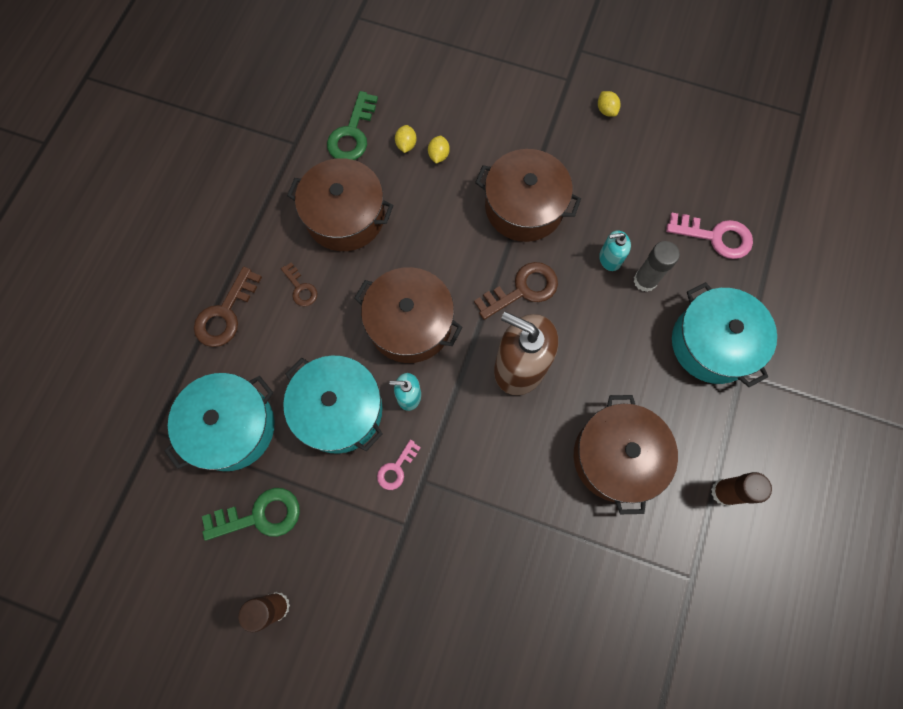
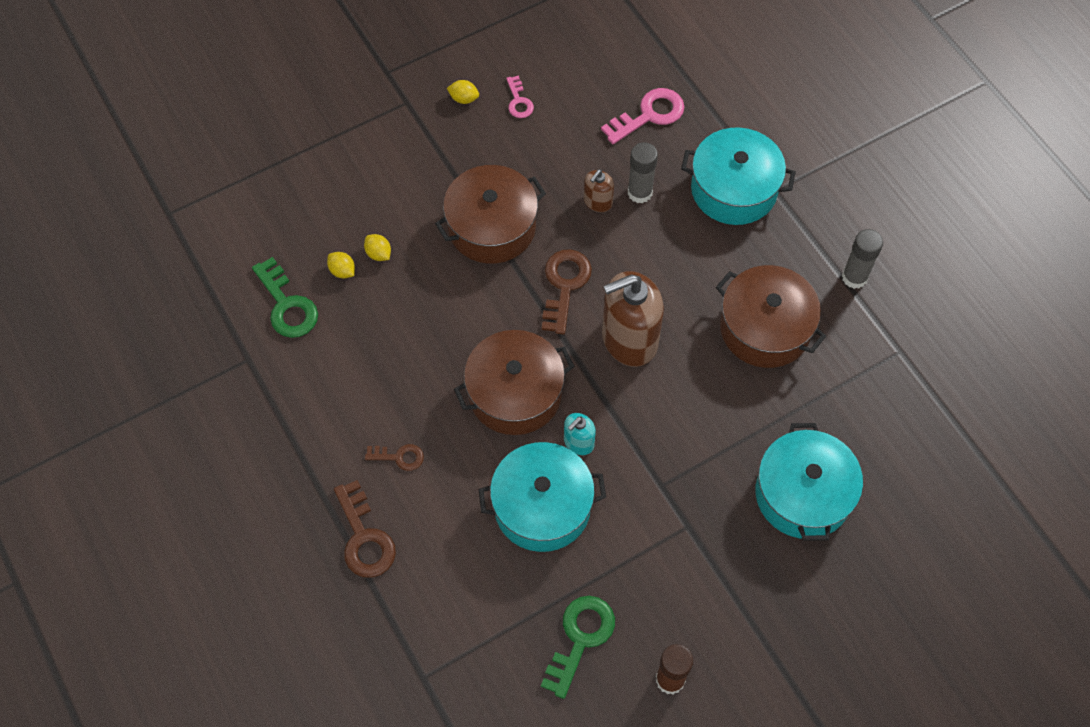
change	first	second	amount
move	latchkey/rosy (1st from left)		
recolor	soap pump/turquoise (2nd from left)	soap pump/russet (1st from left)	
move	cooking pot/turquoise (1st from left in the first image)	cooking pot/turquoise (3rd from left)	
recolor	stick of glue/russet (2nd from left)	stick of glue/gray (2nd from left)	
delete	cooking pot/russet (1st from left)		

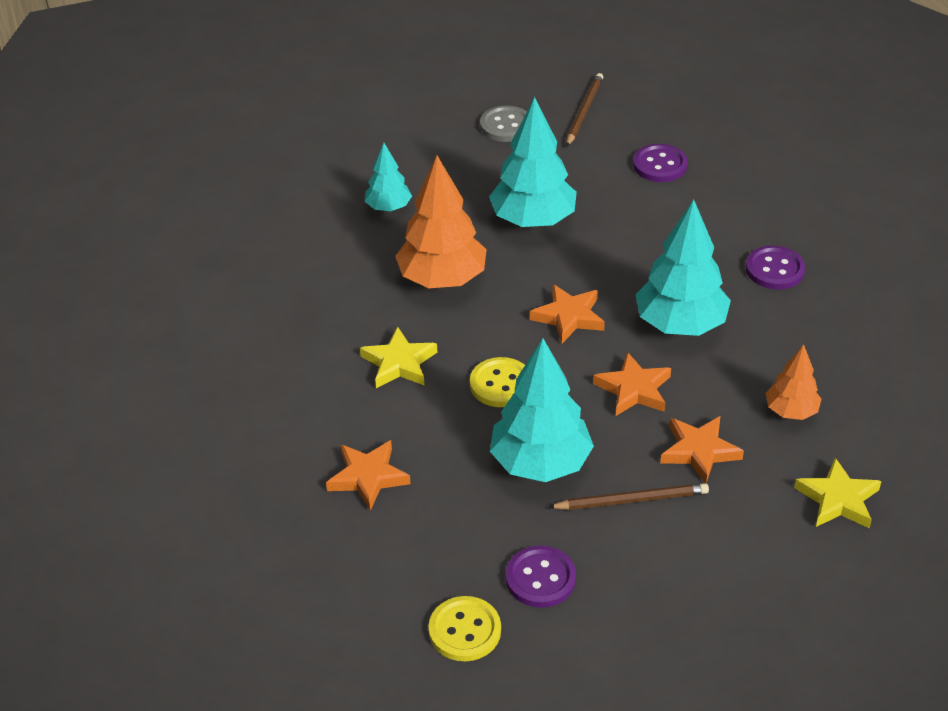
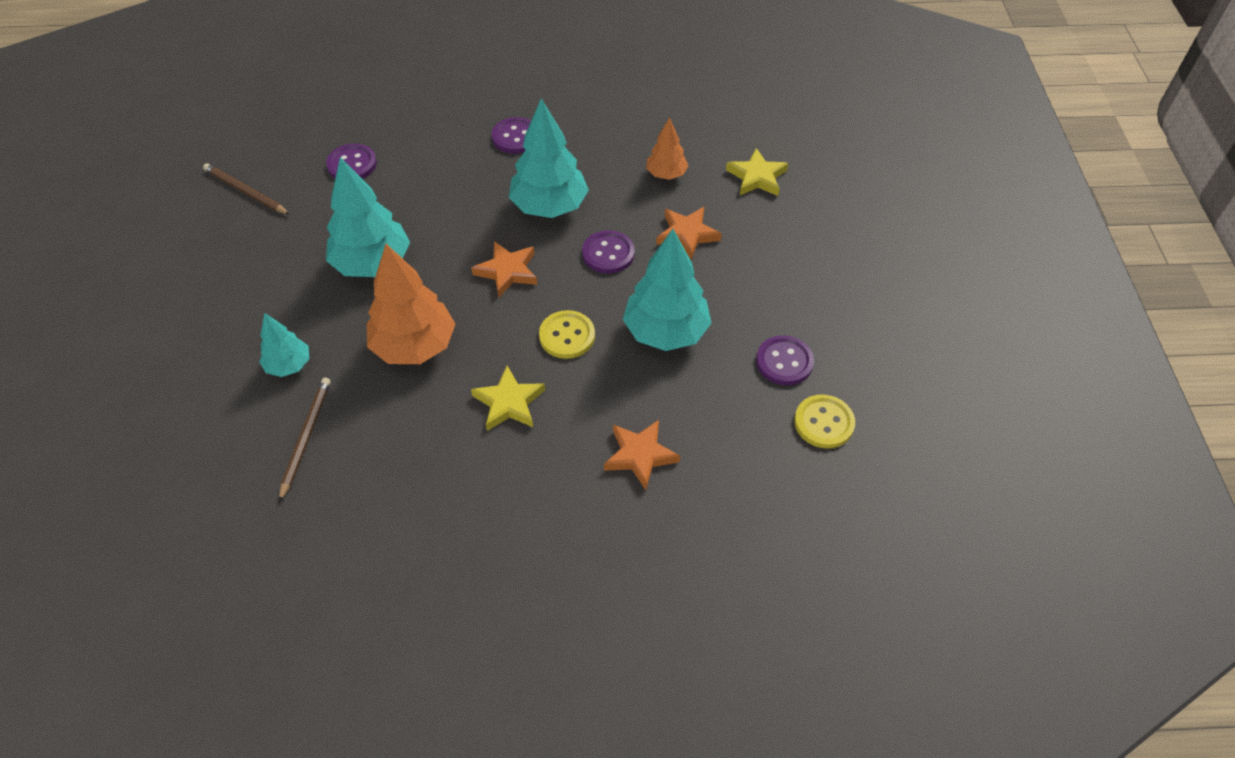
change	first	second	amount
move	wooden pencil/russet (2nd from left)		
replace	star shape/orange (3rd from left)	sewing button/violet (3rd from left)	
delete	sewing button/gray		

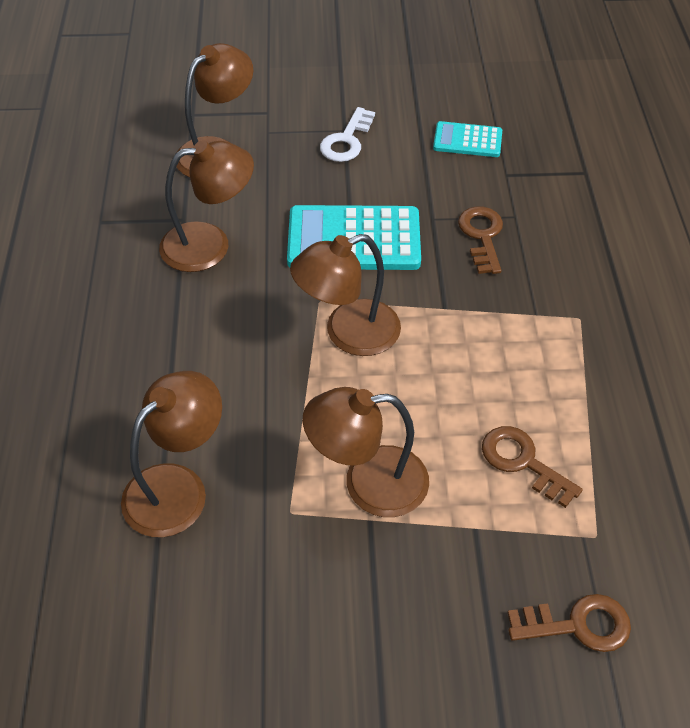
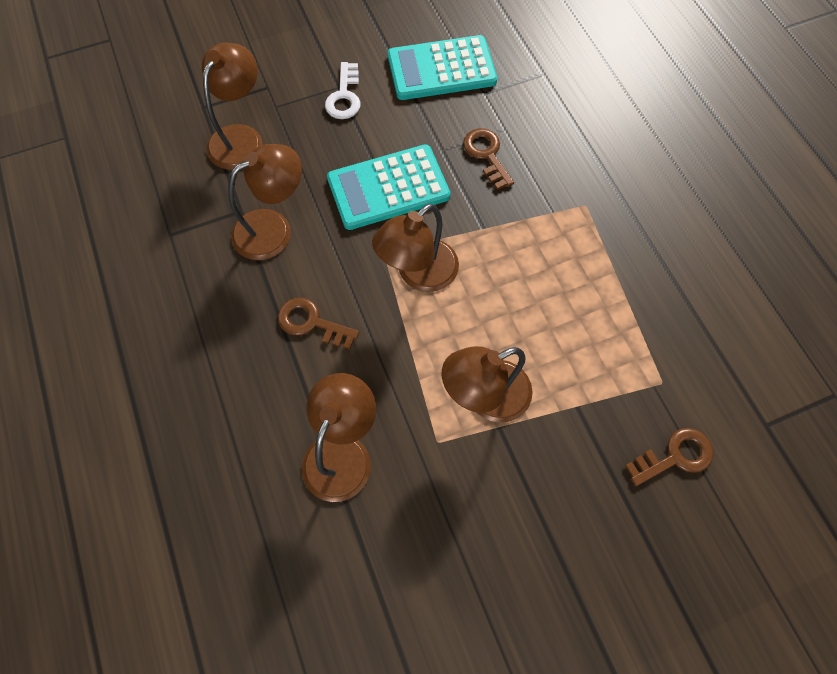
change	first	second	amount
move	latchkey/russet (2nd from left in the first image)	latchkey/russet (1st from left)	
resize	adding machine/turquoise (2nd from left)		x1.81

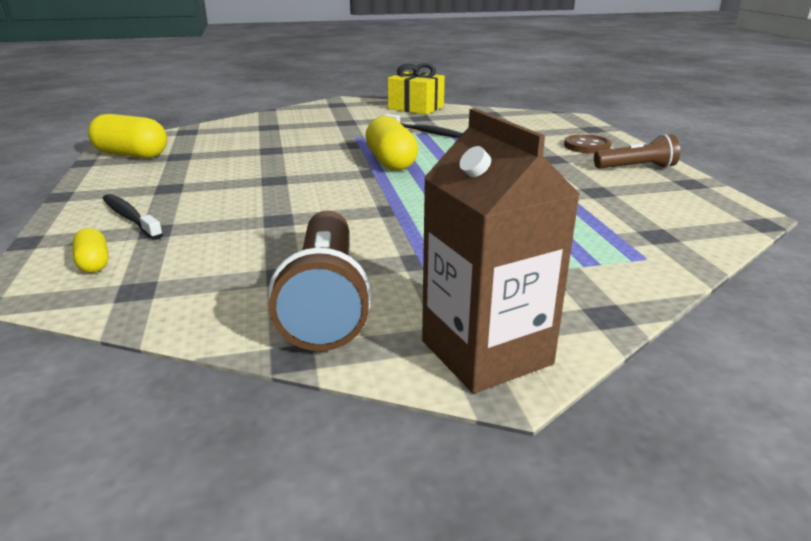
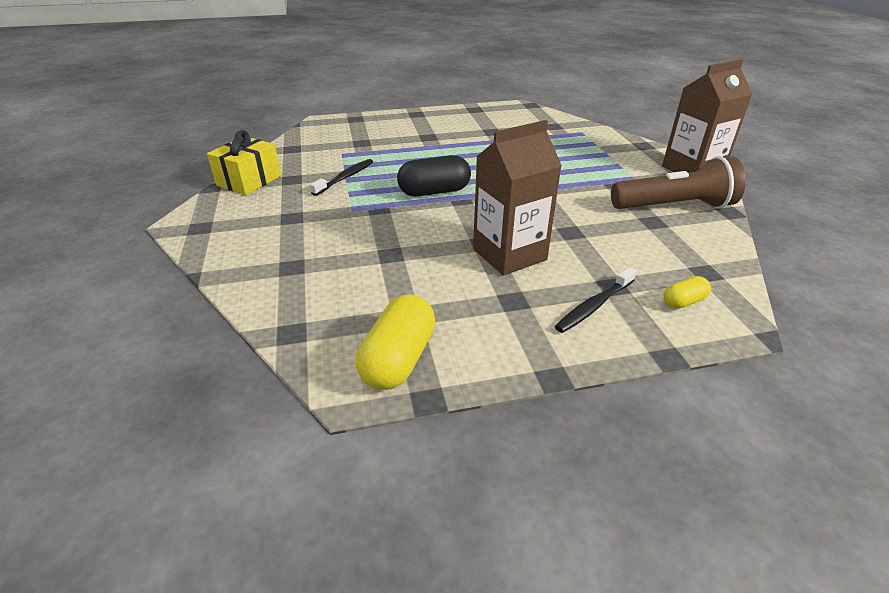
change	first	second	amount
recolor	pill shape/bright yellow (3rd from left)	pill shape/jet-black	
insert		milk carton/russet (1st from left)	
delete	sewing button/russet		
delete	flashlight/russet (2nd from left)		

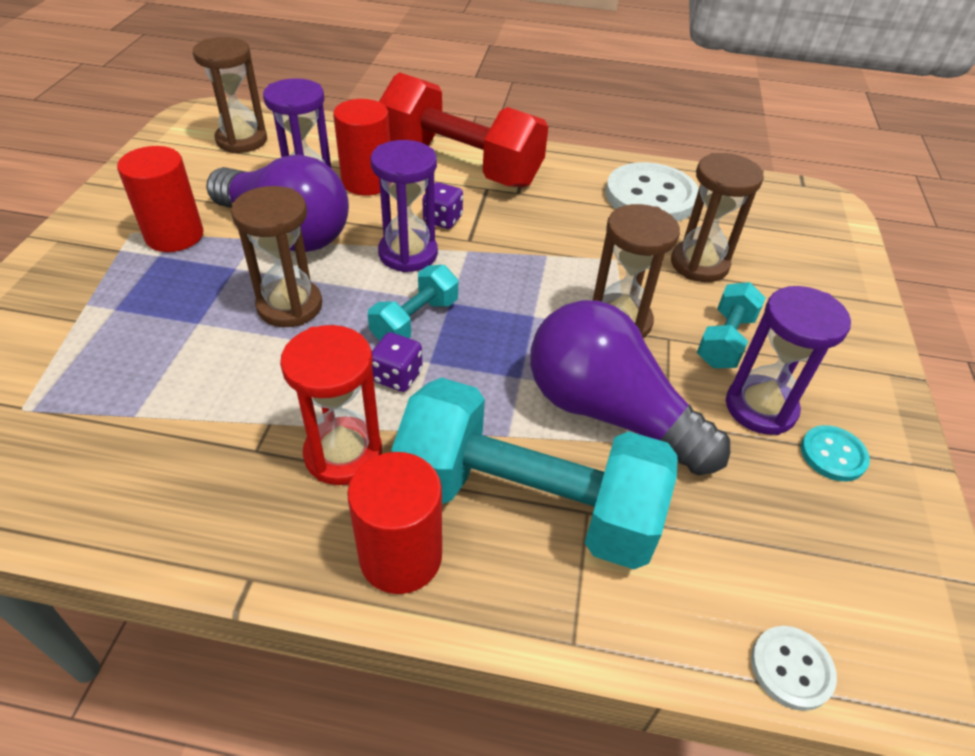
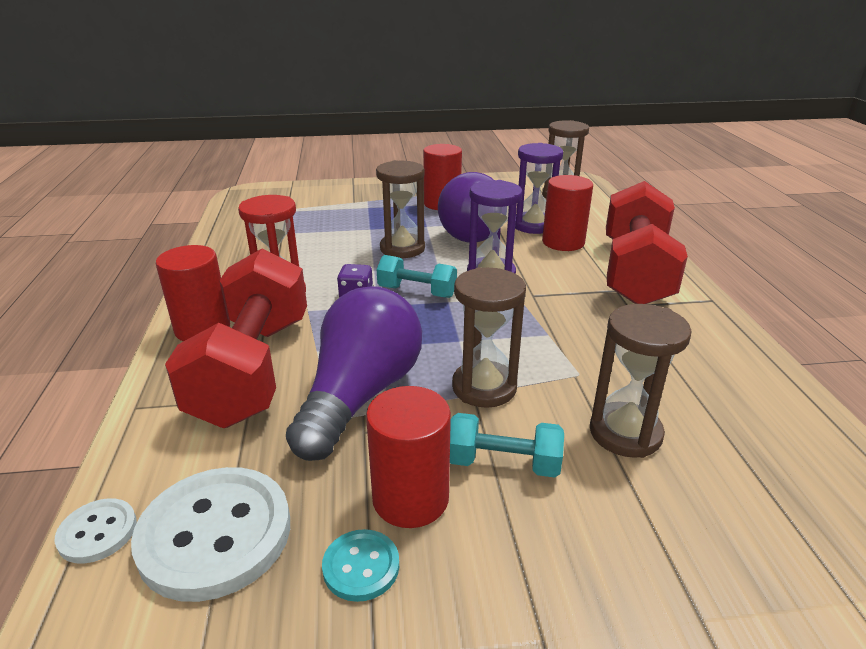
change	first	second	amount
move	sewing button/snow-white (1st from left in the first image)	sewing button/snow-white (2nd from left)	
recolor	dumbbell/turquoise (2nd from left)	dumbbell/scarlet (1st from left)	
replace	sandglass/violet (3rd from left)	cylinder shape/scarlet (2nd from left)	
delete	dice/violet (2nd from left)		

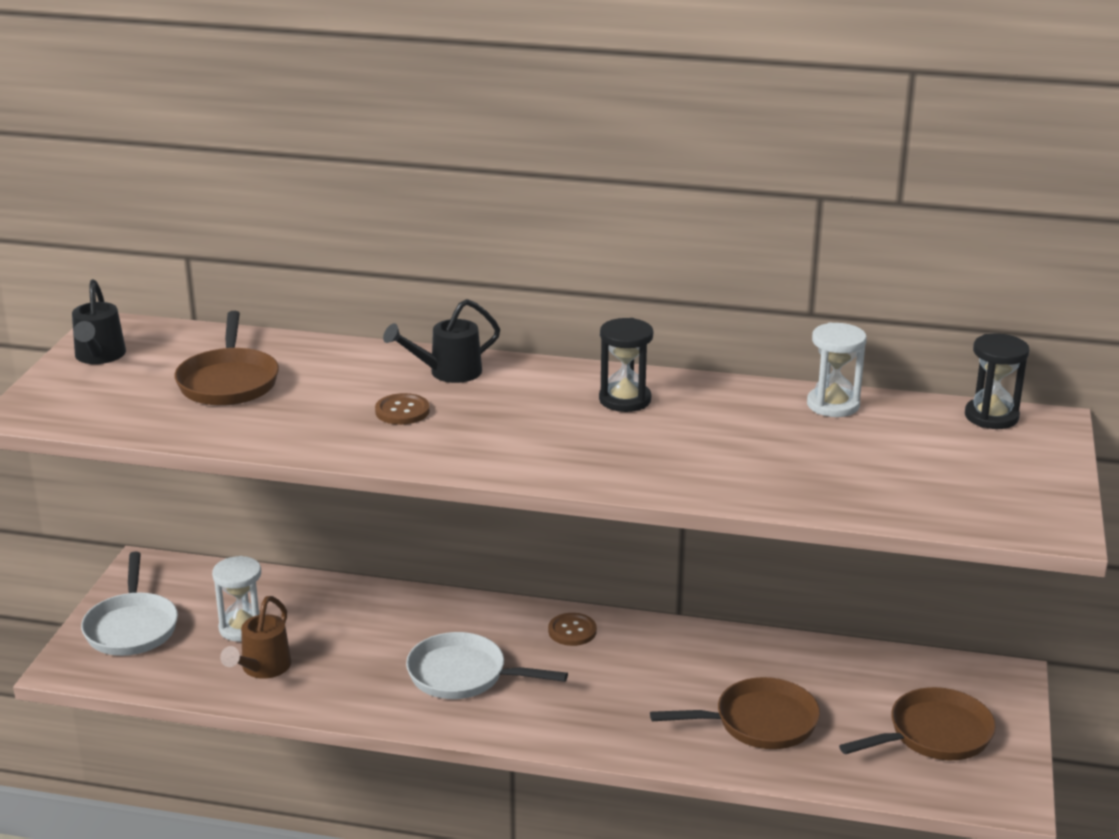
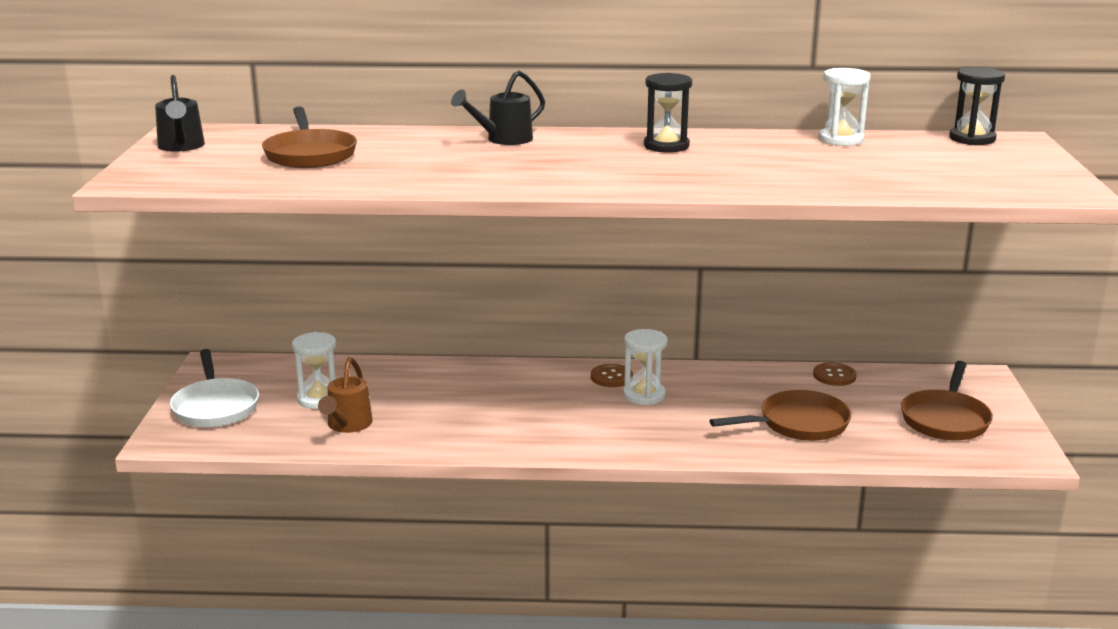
change	first	second	amount
insert		sandglass/snow-white (2nd from left)	
move	sewing button/russet (1st from left in the first image)	sewing button/russet (2nd from left)	
rotate	skillet/russet (3rd from left)		150 degrees clockwise
delete	skillet/snow-white (2nd from left)		

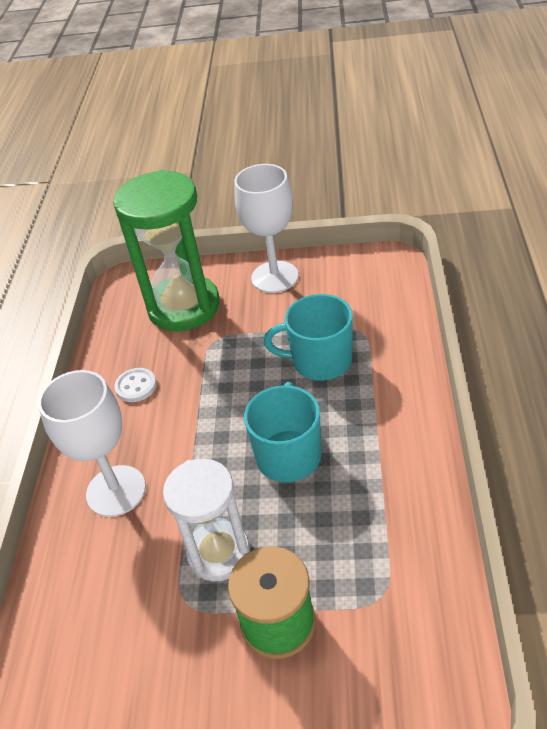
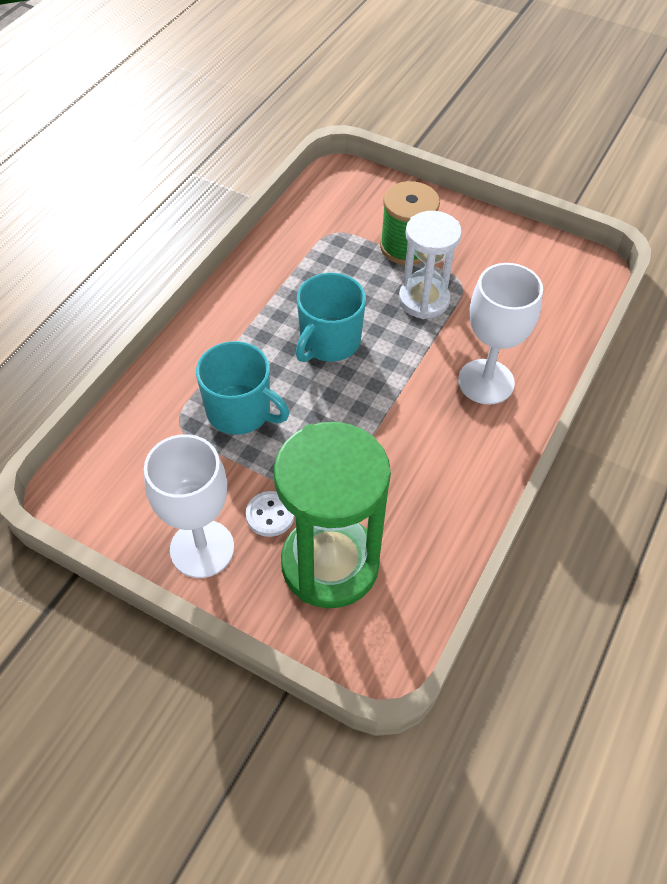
change	first	second	amount
move	sewing button/snow-white		

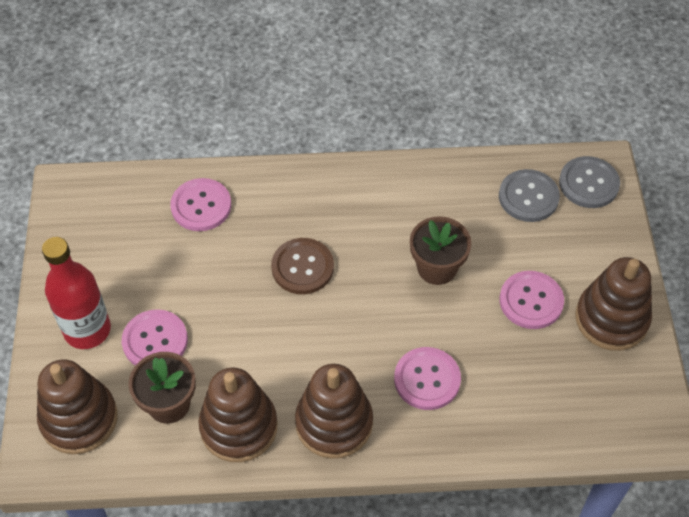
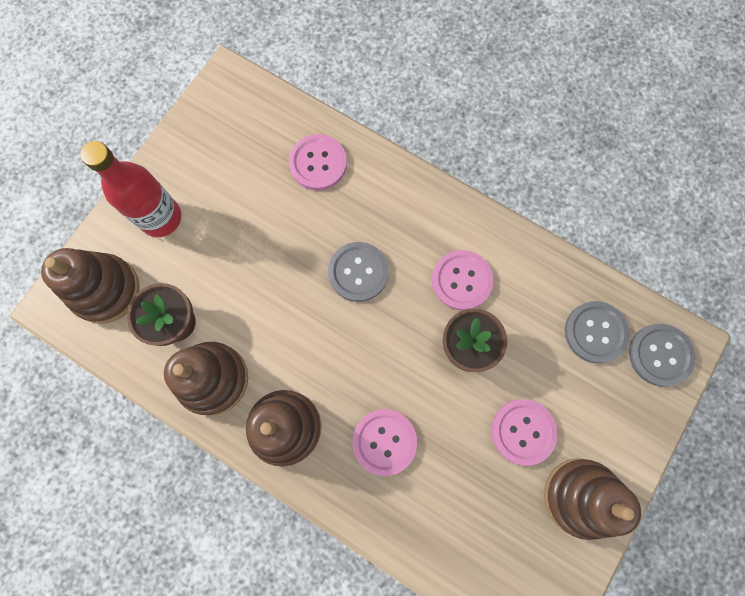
change	first	second	amount
recolor	sewing button/russet	sewing button/gray (1st from left)	
move	sewing button/rosy (1st from left in the first image)	sewing button/rosy (3rd from left)	

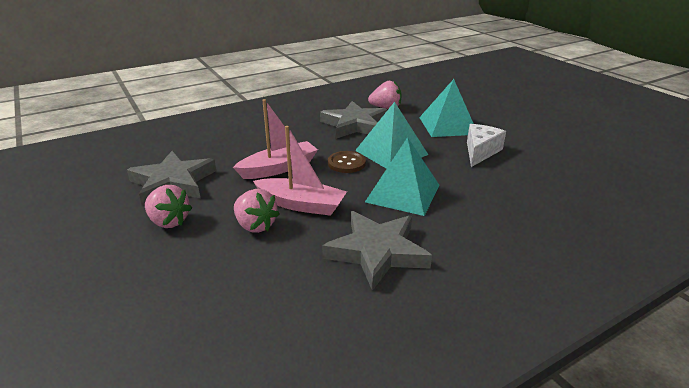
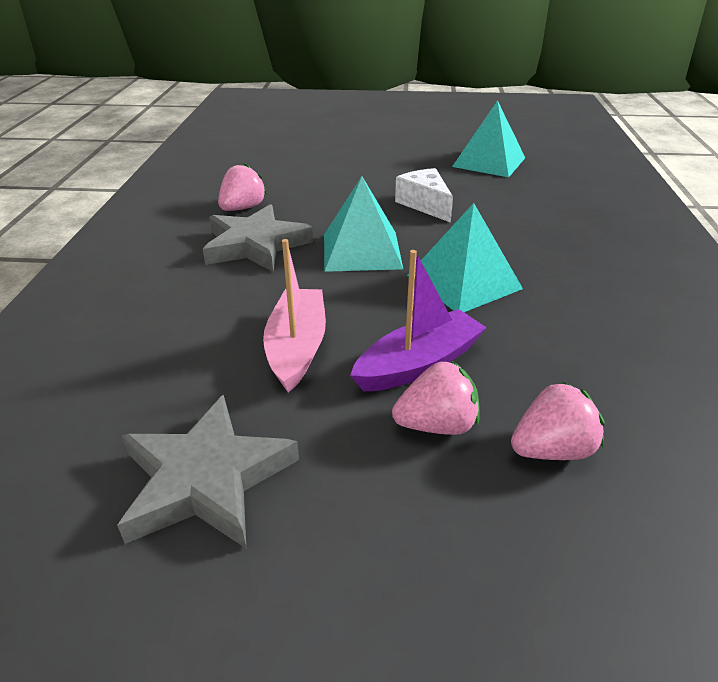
change	first	second	amount
recolor	sailboat/rosy (2nd from left)	sailboat/violet	
move	solid pyramid/turquoise (3rd from left)		
move	berry/rosy (1st from left in the first image)	berry/rosy (3rd from left)	
delete	star shape/gray (3rd from left)		
delete	sewing button/russet		

